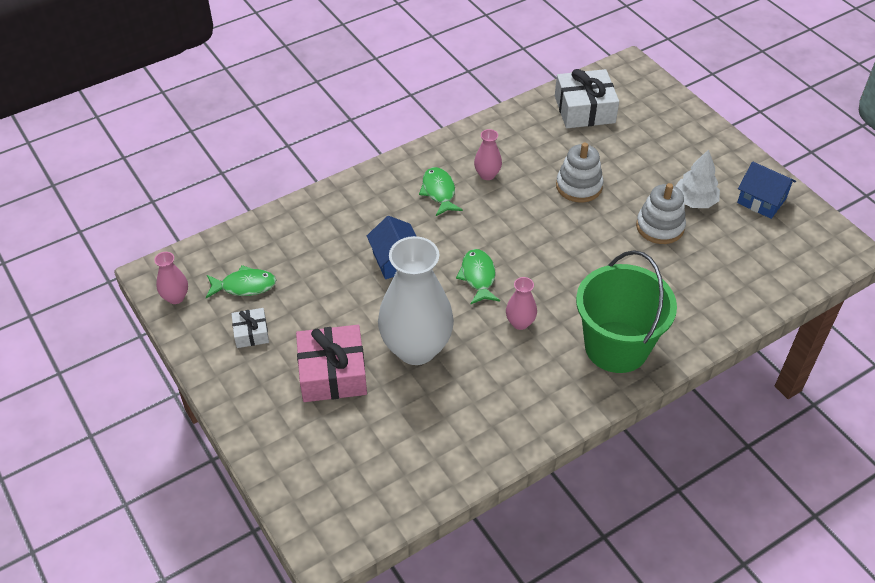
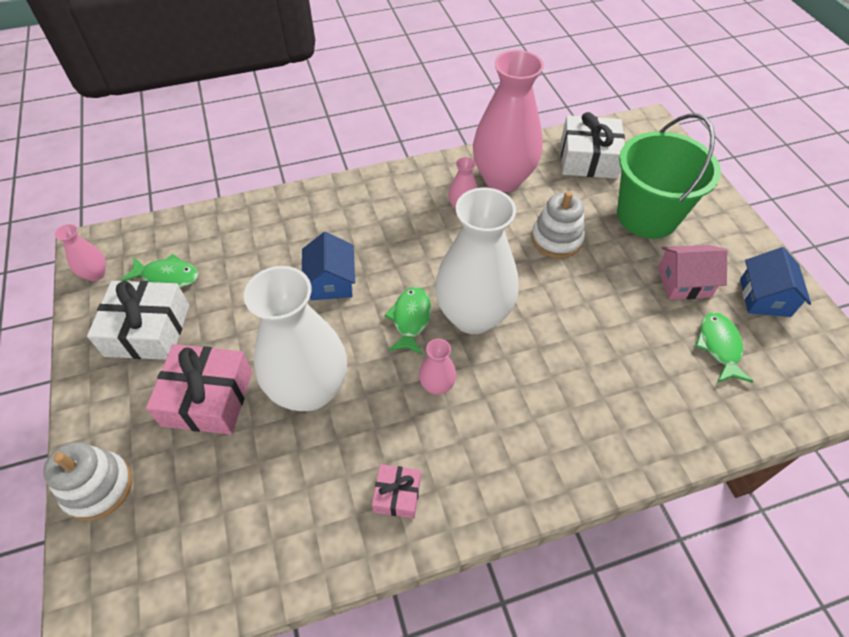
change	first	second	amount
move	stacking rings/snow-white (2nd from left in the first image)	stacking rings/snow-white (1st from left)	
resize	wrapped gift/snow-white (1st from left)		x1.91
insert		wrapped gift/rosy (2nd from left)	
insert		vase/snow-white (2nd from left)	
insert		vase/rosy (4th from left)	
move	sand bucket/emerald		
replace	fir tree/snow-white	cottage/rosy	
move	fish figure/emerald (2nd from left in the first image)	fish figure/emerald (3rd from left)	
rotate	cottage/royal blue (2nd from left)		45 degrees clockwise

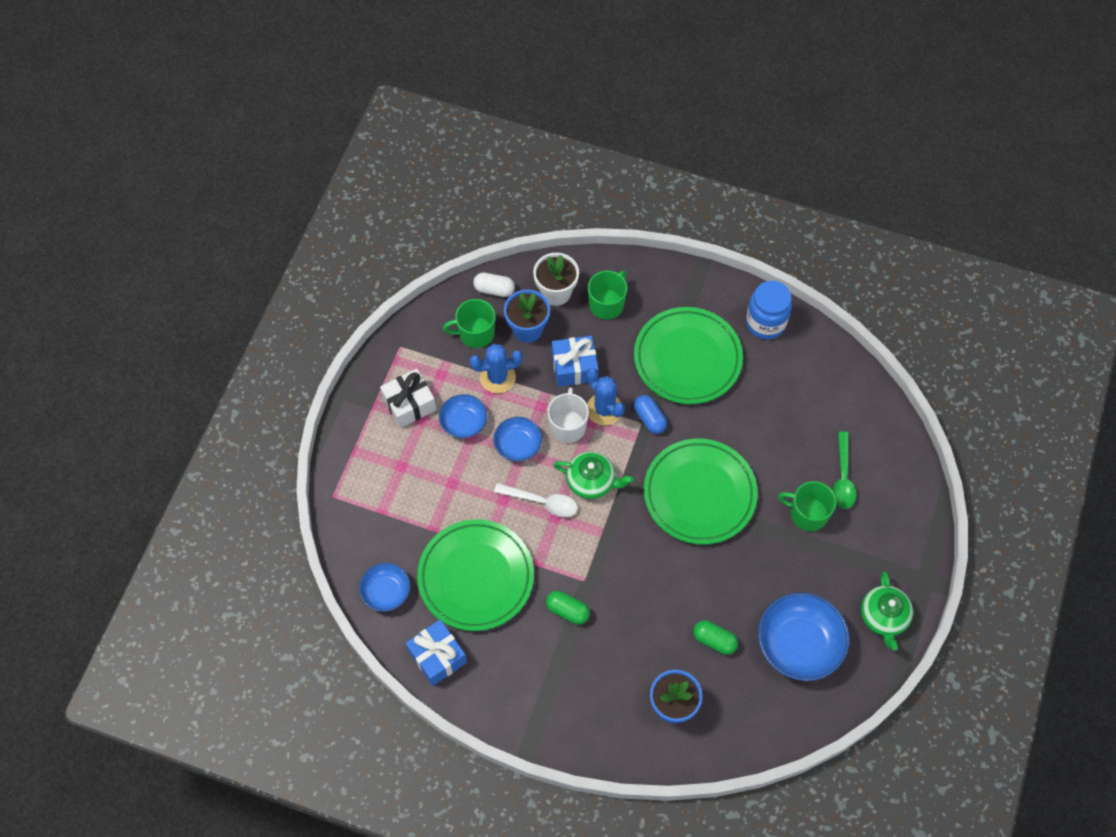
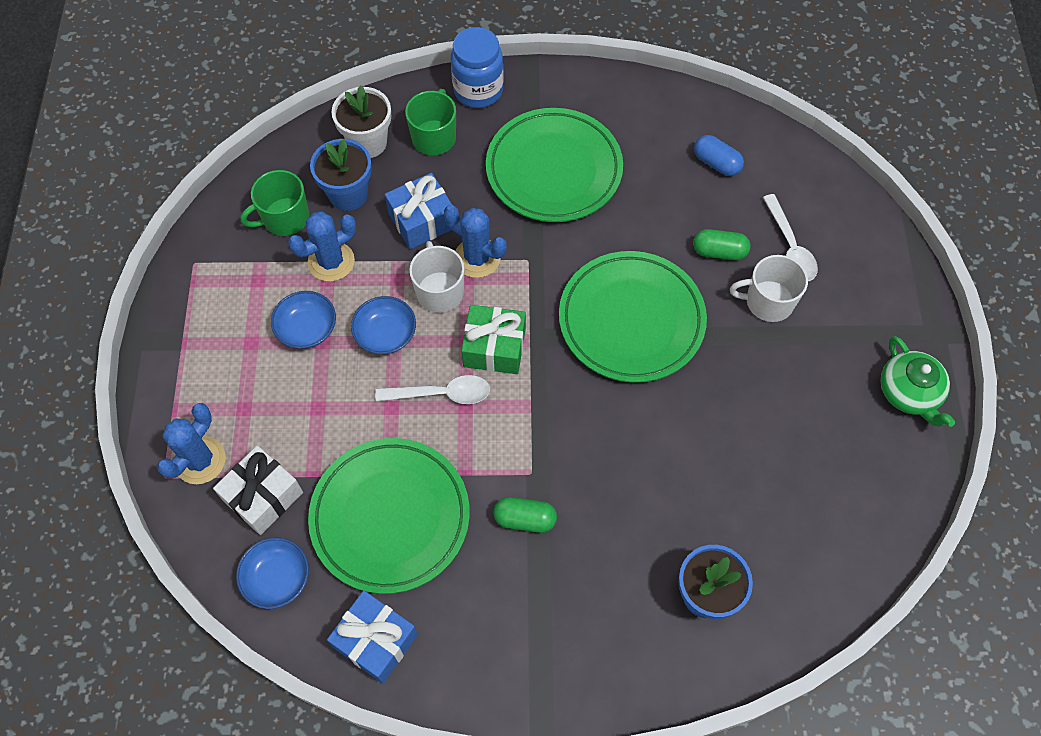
change	first	second	amount
insert		cactus/royal blue (1st from left)	
move	wrapped gift/snow-white		
move	preserve jar/royal blue		
replace	tea pot/emerald (1st from left)	wrapped gift/emerald	
move	pill shape/emerald (2nd from left)		
move	pill shape/royal blue		
recolor	tea mug/emerald (3rd from left)	tea mug/snow-white (2nd from left)	
recolor	spoon/emerald	spoon/snow-white (2nd from left)	
delete	pill shape/snow-white		
delete	deep dish/royal blue (4th from left)		

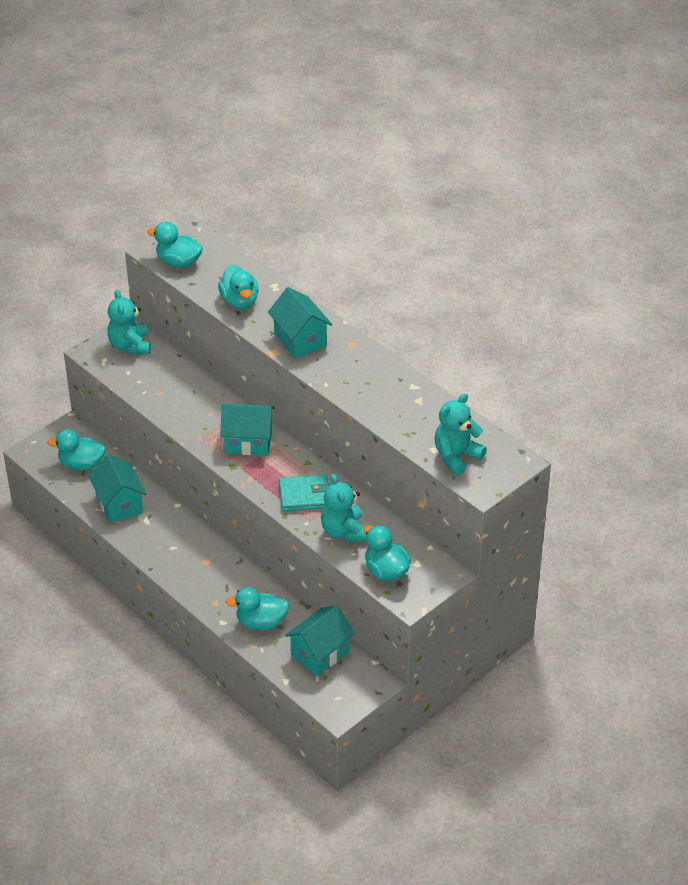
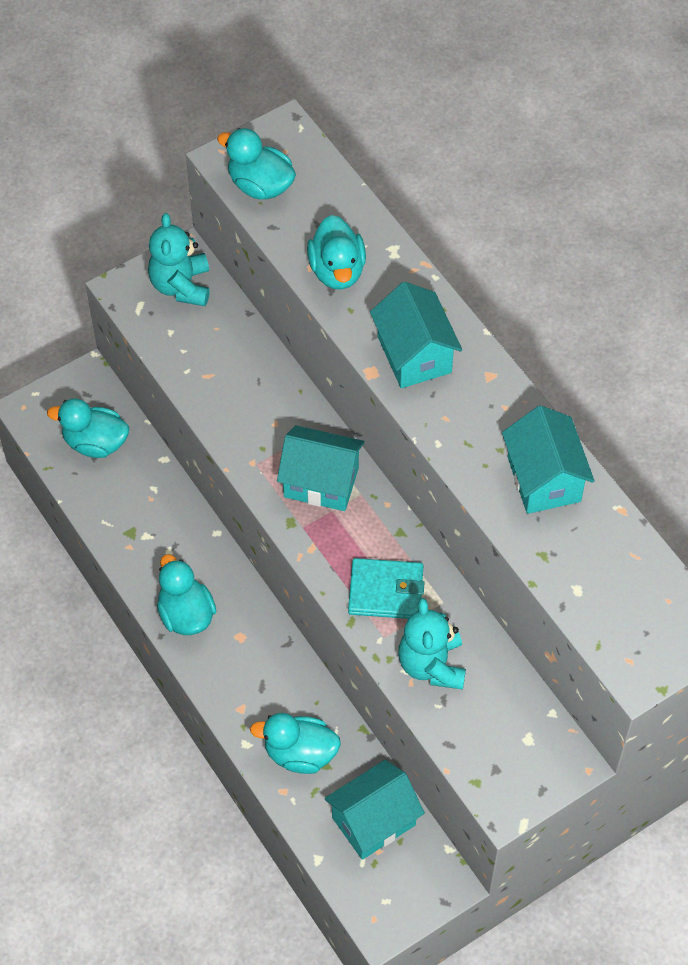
change	first	second	amount
move	rubber duck/turquoise (5th from left in the first image)	rubber duck/turquoise (2nd from left)	
move	cottage/turquoise (1st from left in the first image)	cottage/turquoise (4th from left)	
delete	teddy/turquoise (3rd from left)		

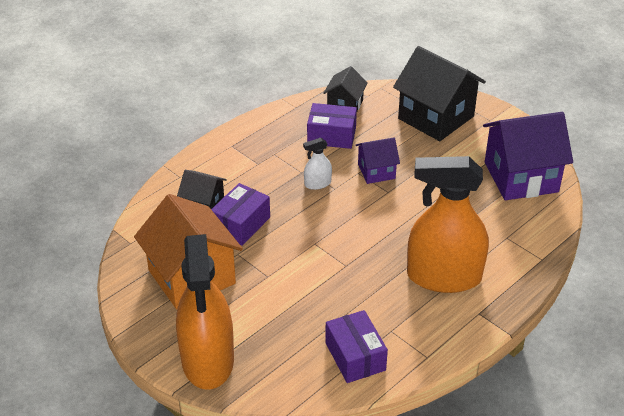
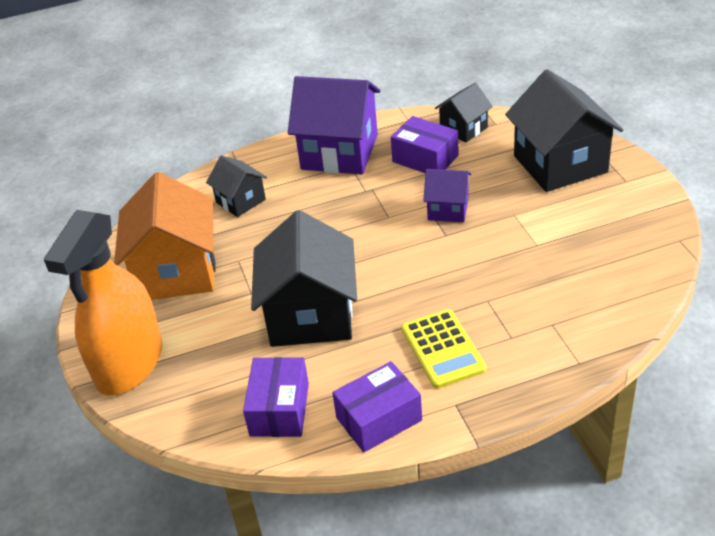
change	first	second	amount
insert		cottage/jet-black (2nd from left)	
move	cottage/violet (2nd from left in the first image)	cottage/violet (1st from left)	
move	box/violet (1st from left in the first image)	box/violet (2nd from left)	
replace	sprayer/orange (2nd from left)	adding machine/bright yellow	
delete	sprayer/snow-white		

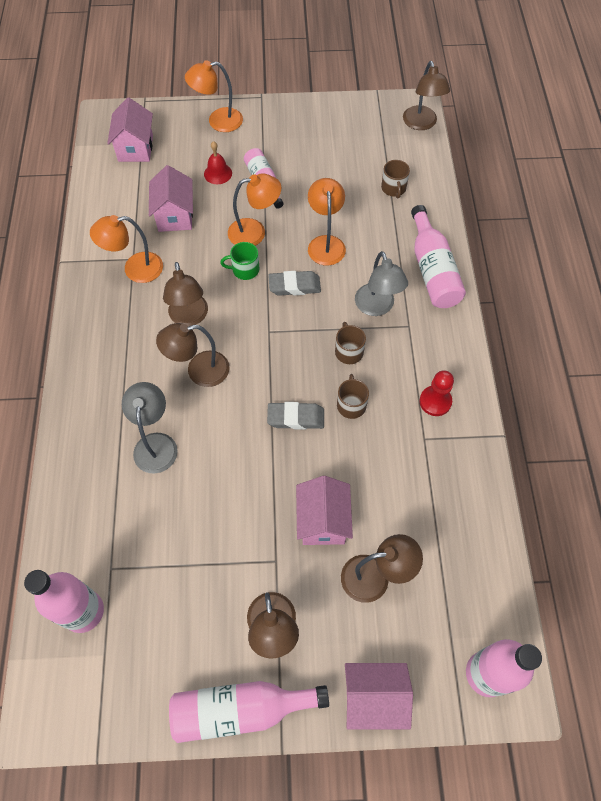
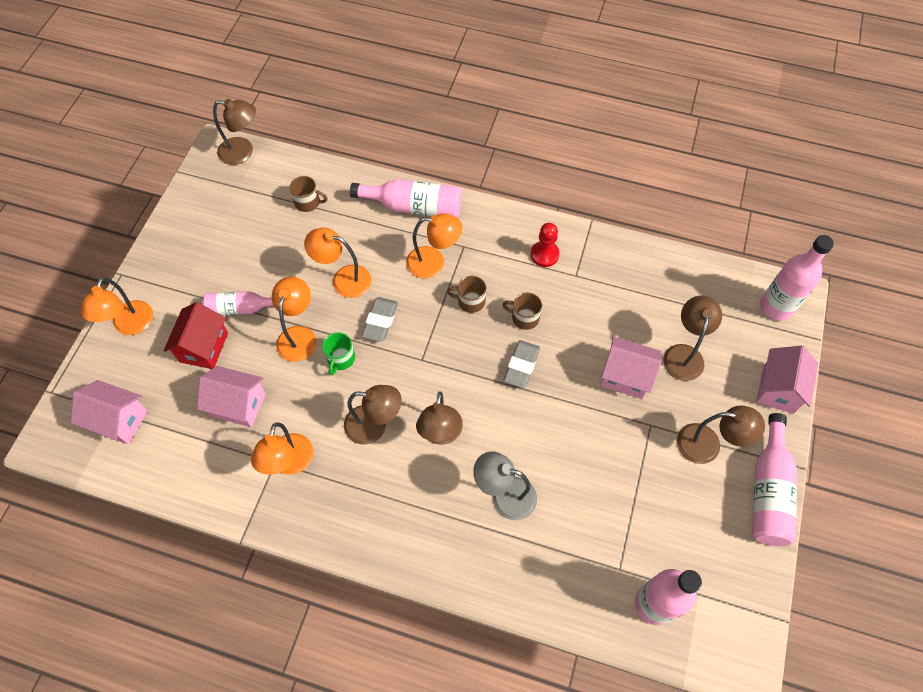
change	first	second	amount
replace	school bell/scarlet	cottage/scarlet	
recolor	desk lamp/gray (2nd from left)	desk lamp/orange (5th from left)	

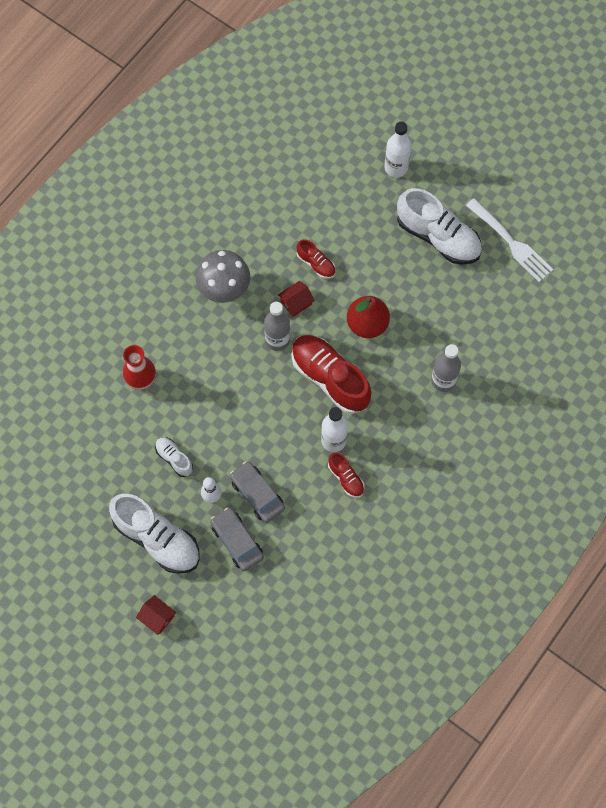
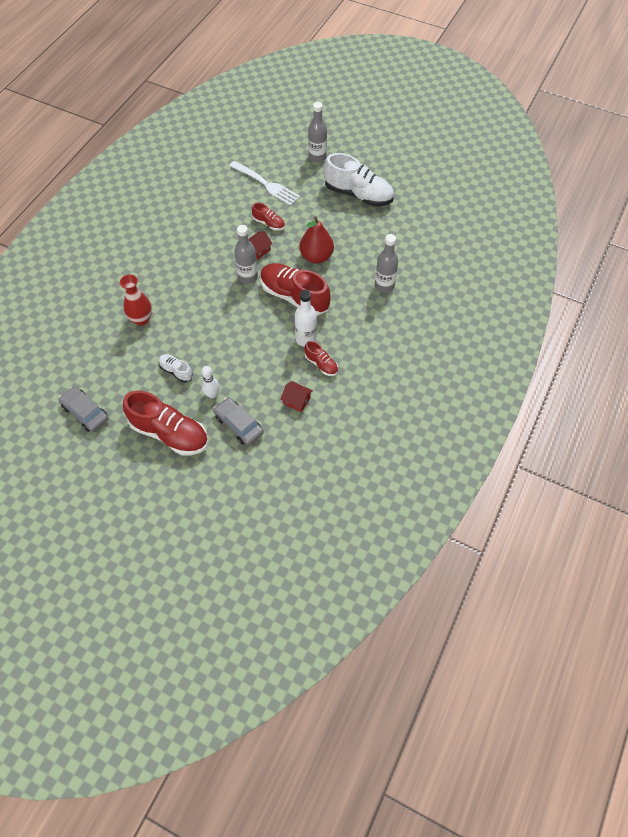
change	first	second	amount
move	toy car/gray (2nd from left in the first image)	toy car/gray (1st from left)	
recolor	lace-up shoe/snow-white (1st from left)	lace-up shoe/scarlet (1st from left)	
move	table fork/snow-white		
move	cottage/scarlet (1st from left in the first image)	cottage/scarlet (2nd from left)	
recolor	drink bottle/snow-white (2nd from left)	drink bottle/gray (2nd from left)	
delete	fungus/gray		

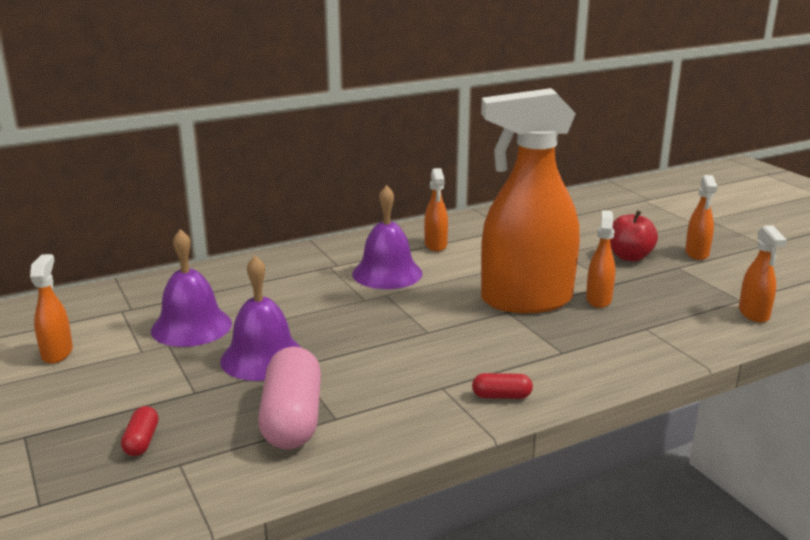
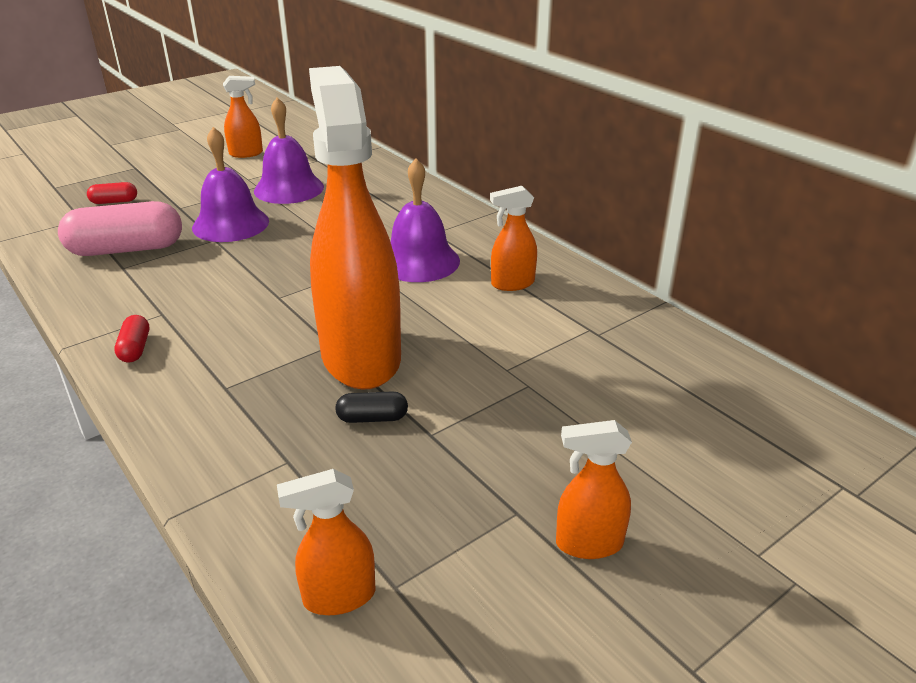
change	first	second	amount
replace	sprayer/orange (4th from left)	pill shape/jet-black	
delete	apple fruit/scarlet		

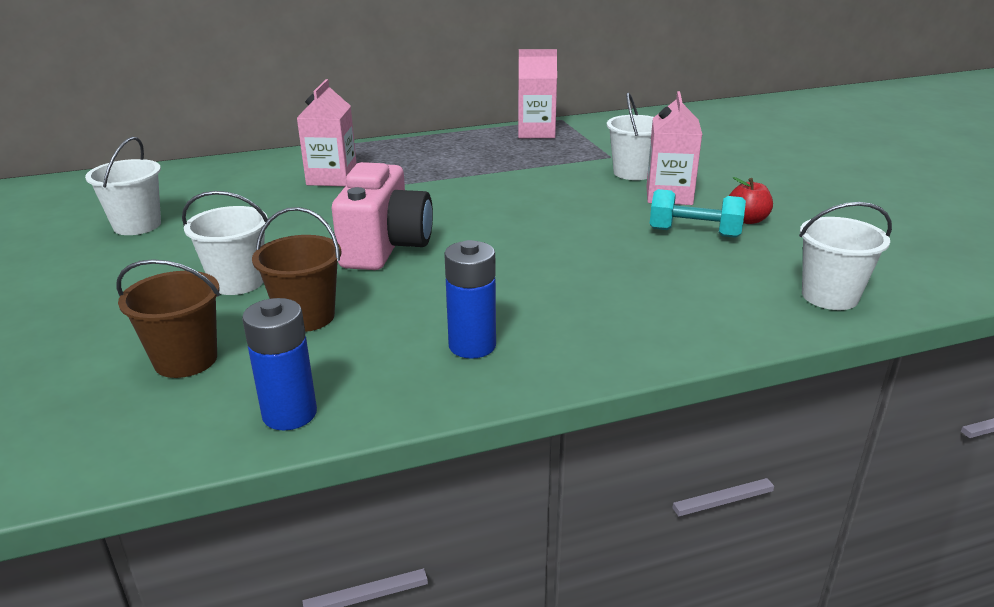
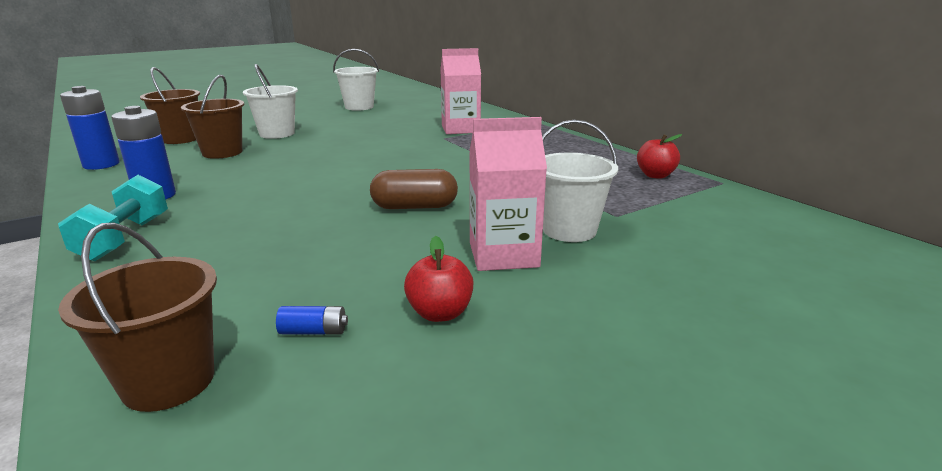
change	first	second	amount
move	dumbbell/turquoise		
recolor	sand bucket/snow-white (4th from left)	sand bucket/russet (1st from left)	
insert		battery/royal blue (3rd from left)	
insert		pill shape/russet	
replace	milk carton/rosy (2nd from left)	apple fruit/scarlet (2nd from left)	
delete	compact camera/rosy		

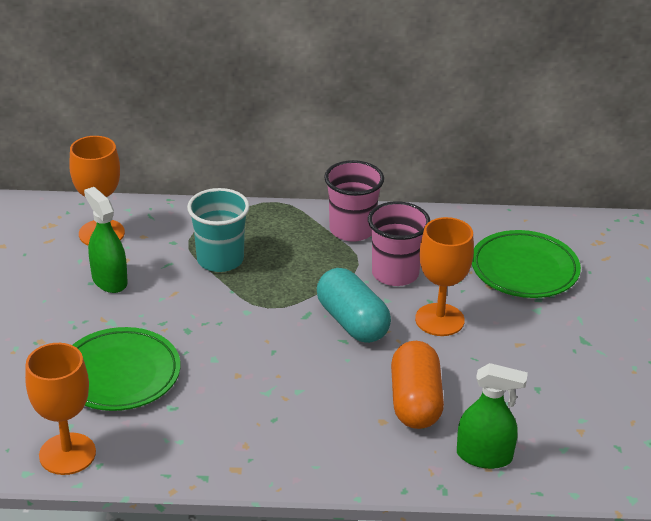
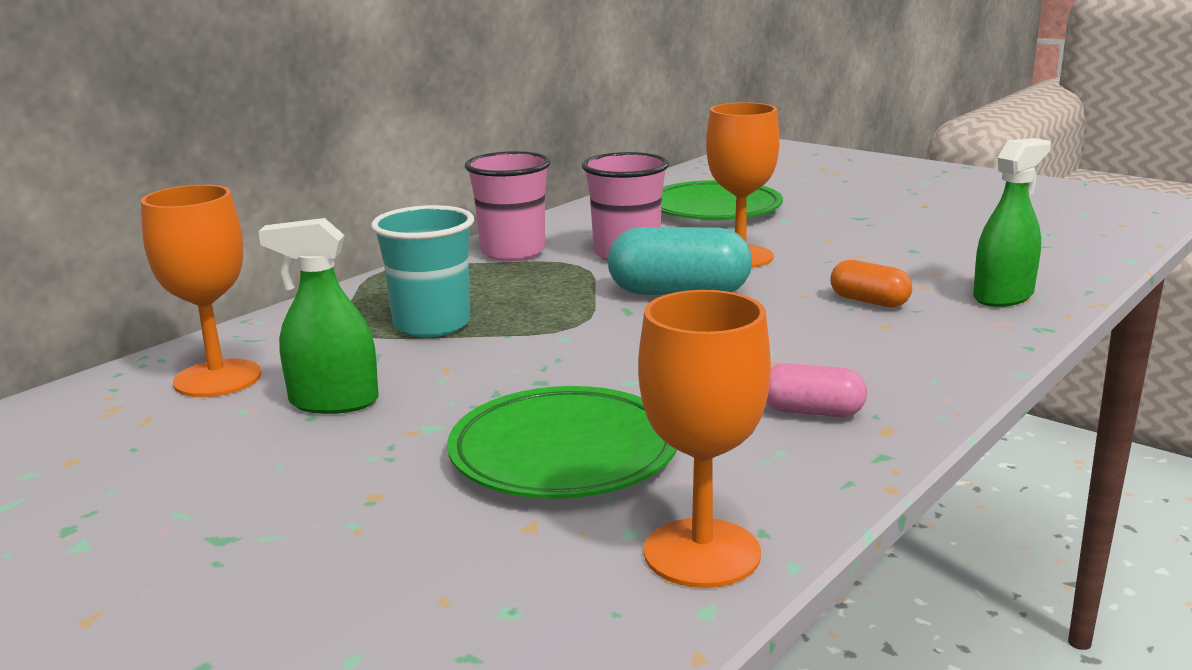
change	first	second	amount
insert		pill shape/rosy	
resize	pill shape/orange		x0.57

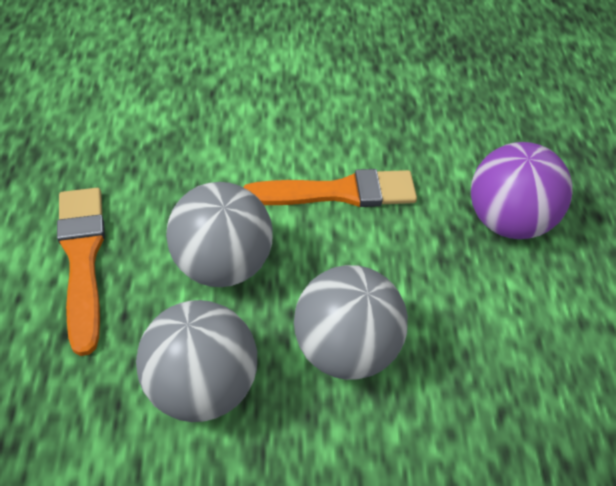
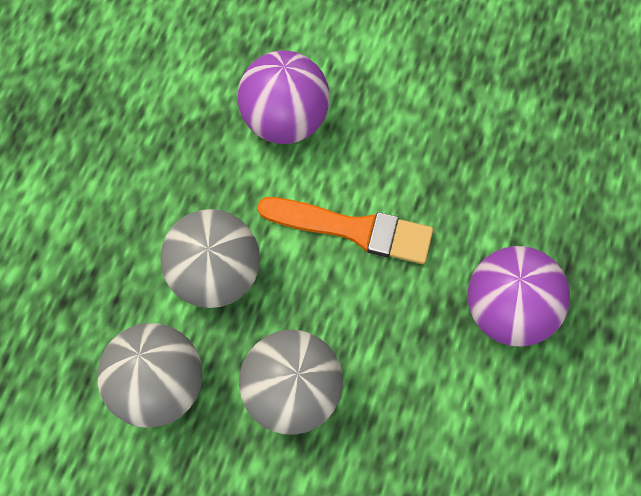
change	first	second	amount
insert		play ball/violet (1st from left)	
delete	paint brush/orange (1st from left)		

